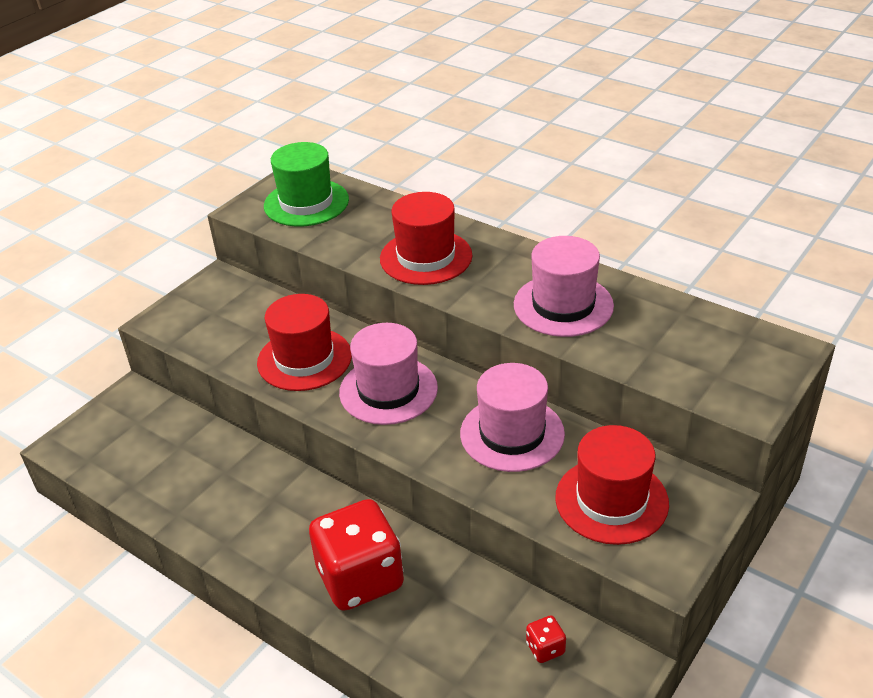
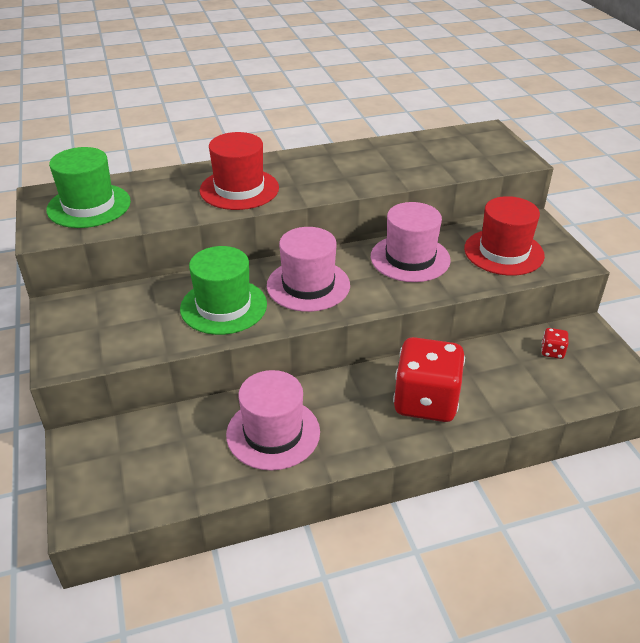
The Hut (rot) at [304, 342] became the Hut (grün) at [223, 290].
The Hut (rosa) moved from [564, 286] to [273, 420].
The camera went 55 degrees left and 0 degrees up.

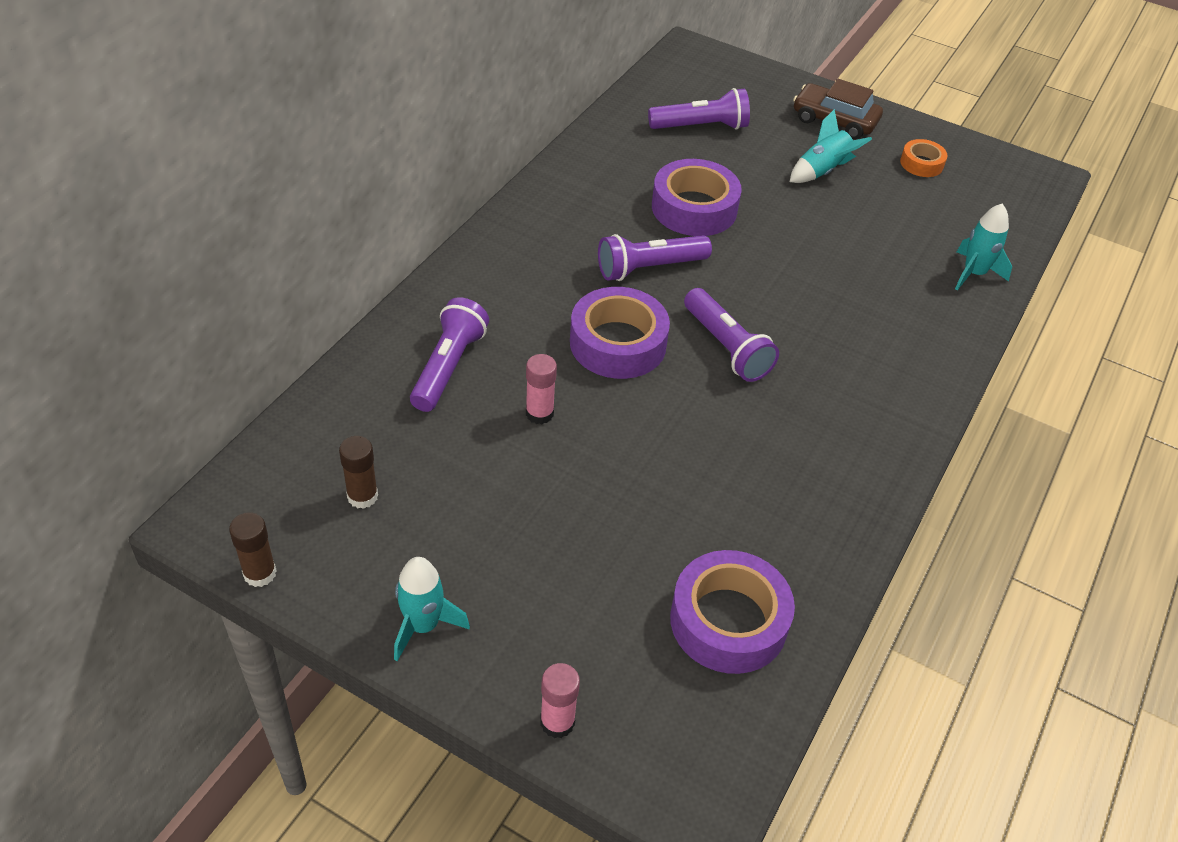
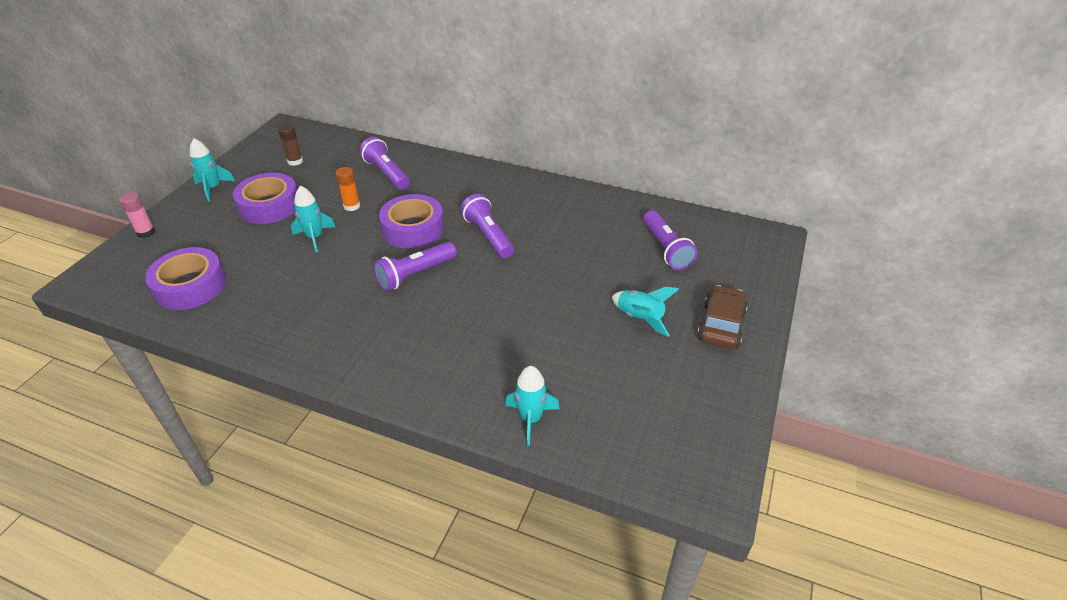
The Klebeband (lila) moved from [697, 197] to [265, 198].
The Rakete (türkis) at [313, 219] appeared.
The Klebestift (rosa) at [541, 389] became the Klebestift (orange) at [347, 189].
The Taschenlampe (lila) at [449, 354] turned 135 degrees counterclockwise.
The Klebestift (braun) at [253, 549] disappeared.
The Klebeband (orange) at [924, 158] disappeared.
The camera went 85 degrees right and 5 degrees down.

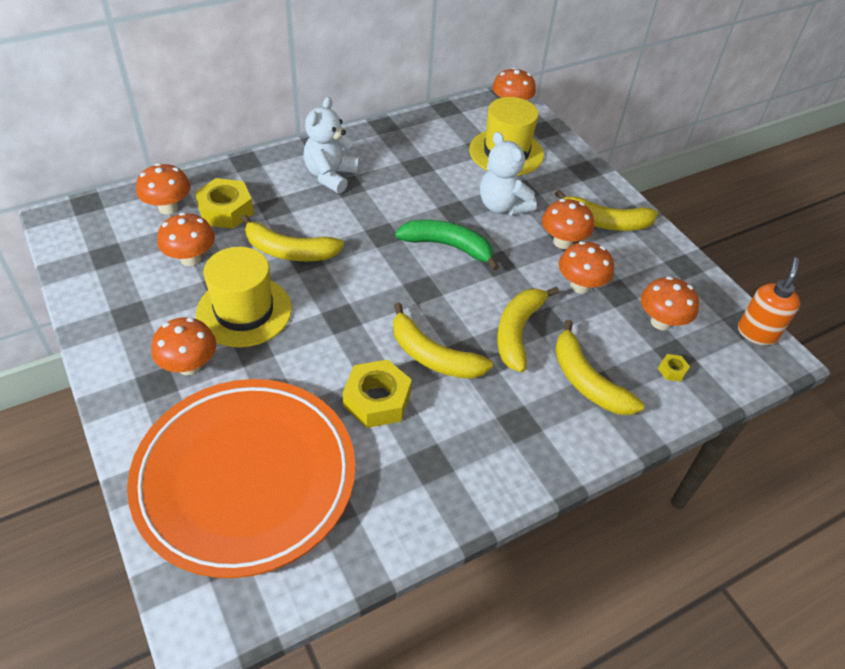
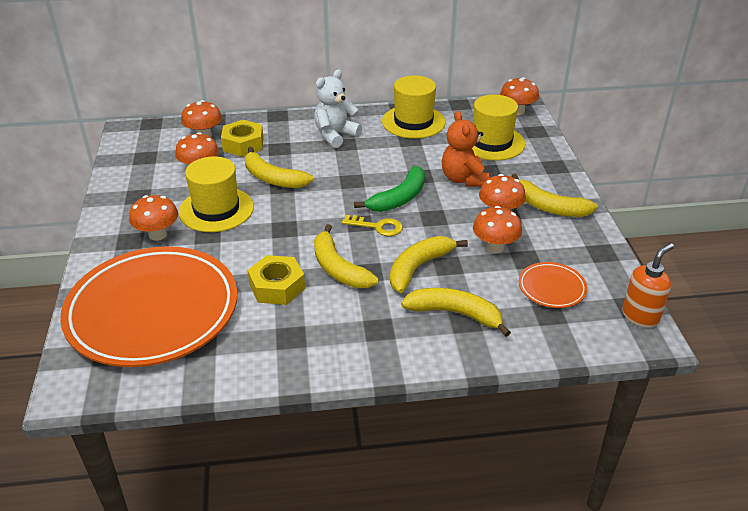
The Schlüssel (gelb) at [372, 225] appeared.
The Banane (grün) at [447, 245] turned 90 degrees clockwise.
The Hut (gelb) at [414, 107] appeared.
The Banane (gelb) at [599, 367] turned 120 degrees clockwise.
The Teddybär (weiß) at [508, 173] became the Teddybär (orange) at [465, 149].
The Pilz (orange) at [670, 303] was replaced by the Teller (orange) at [553, 285].
The Sechskantmutter (gelb) at [674, 368] disappeared.
The camera went 25 degrees right and 10 degrees down.

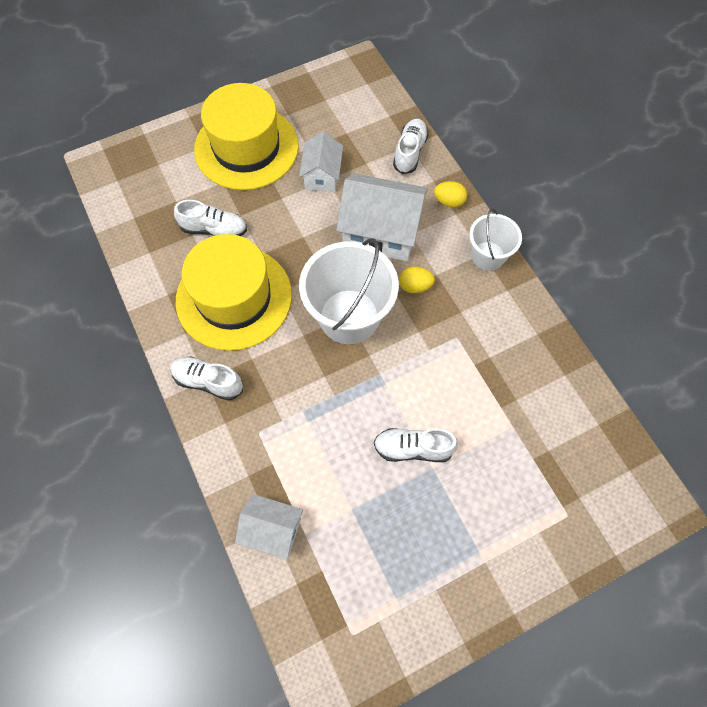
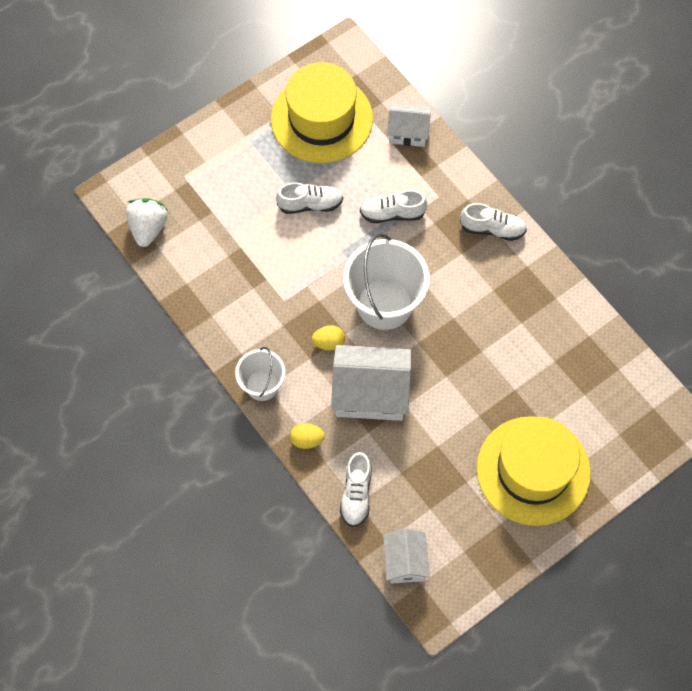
The Erdbeere (weiß) at [146, 222] appeared.
The Hut (gelb) moved from [234, 292] to [322, 112].
The Schuh (weiß) moved from [210, 218] to [393, 206].
The Haus (weiß) moved from [321, 161] to [406, 556].
The camera went 170 degrees right and 0 degrees up.

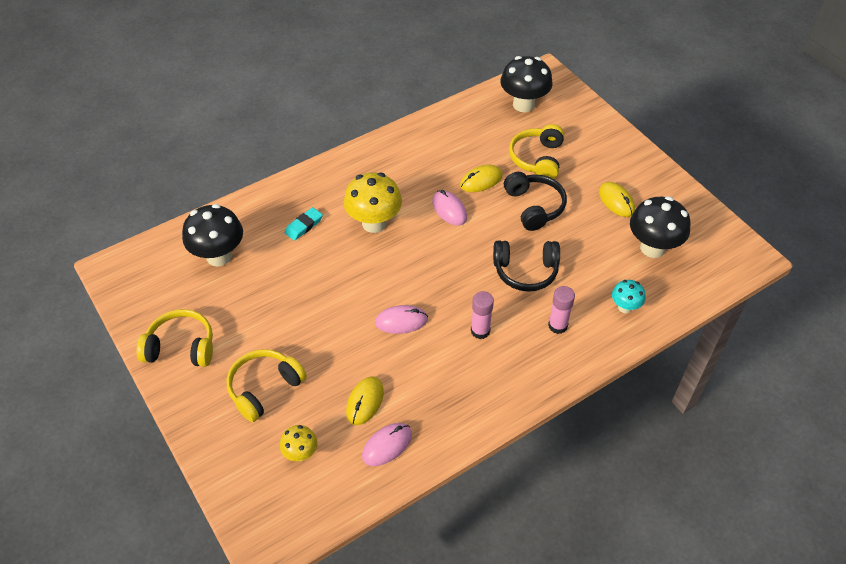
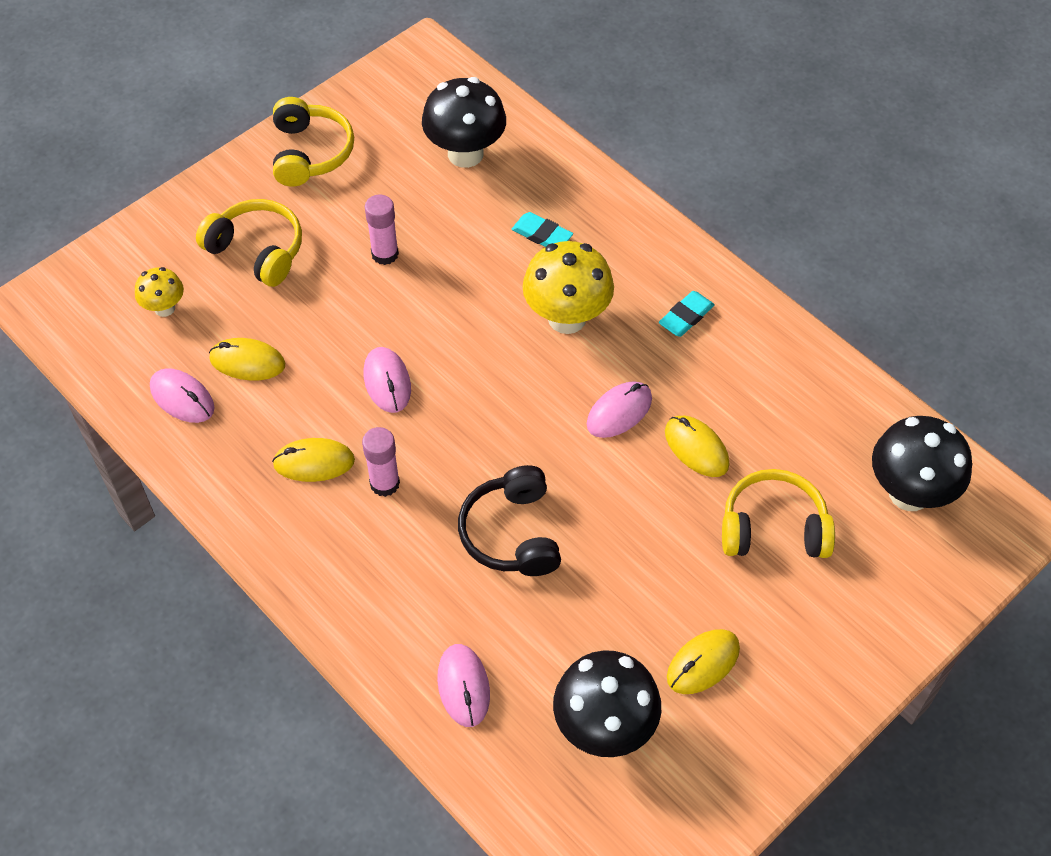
The Computermaus (gelb) at [313, 460] appeared.
The Klebestift (rosa) moved from [561, 310] to [382, 229].
The Pilz (türkis) at [629, 296] was replaced by the Computermaus (rosa) at [463, 685].
The Radiergummi (türkis) at [687, 314] appeared.
The Kopfhörer (schwarz) at [535, 201] disappeared.
The camera went 80 degrees right and 5 degrees up.

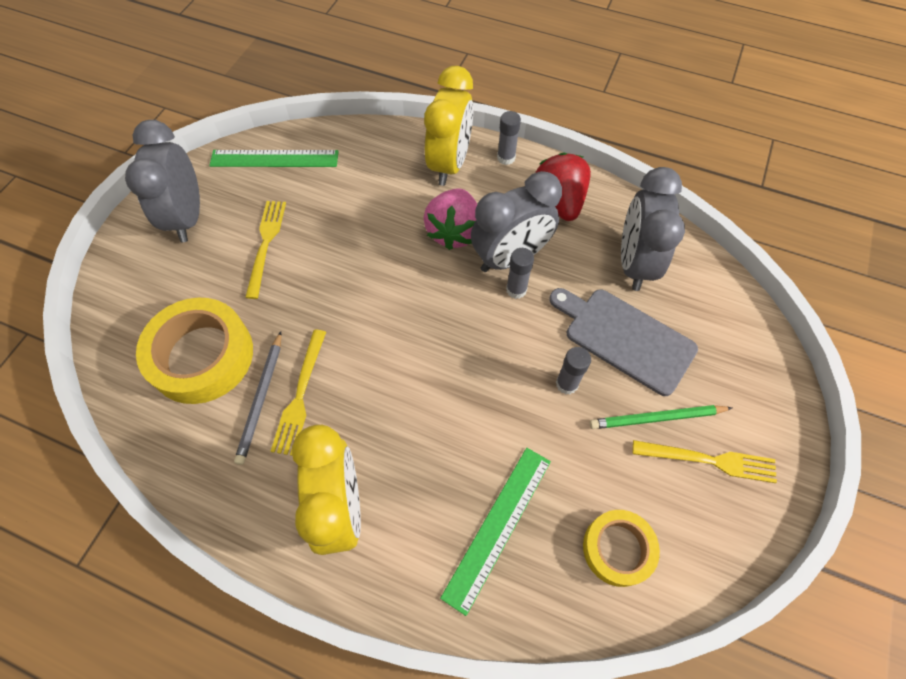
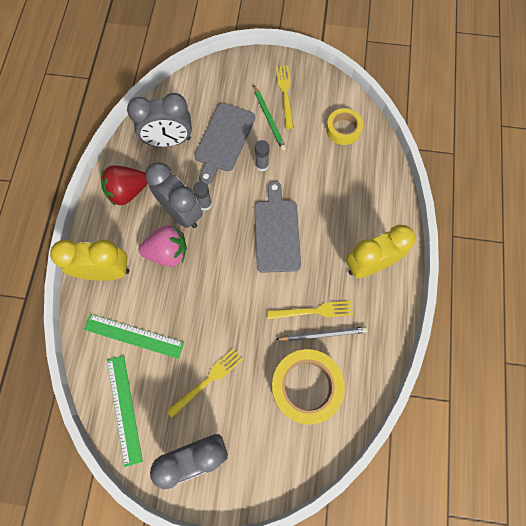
The Lineal (grün) moved from [495, 532] to [134, 336].
The Gabel (gelb) at [265, 250] turned 150 degrees clockwise.
The Schneidebrett (grau) at [277, 227] appeared.
The Klebestift (grau) at [509, 138] disappeared.
The camera went 105 degrees left and 10 degrees up.

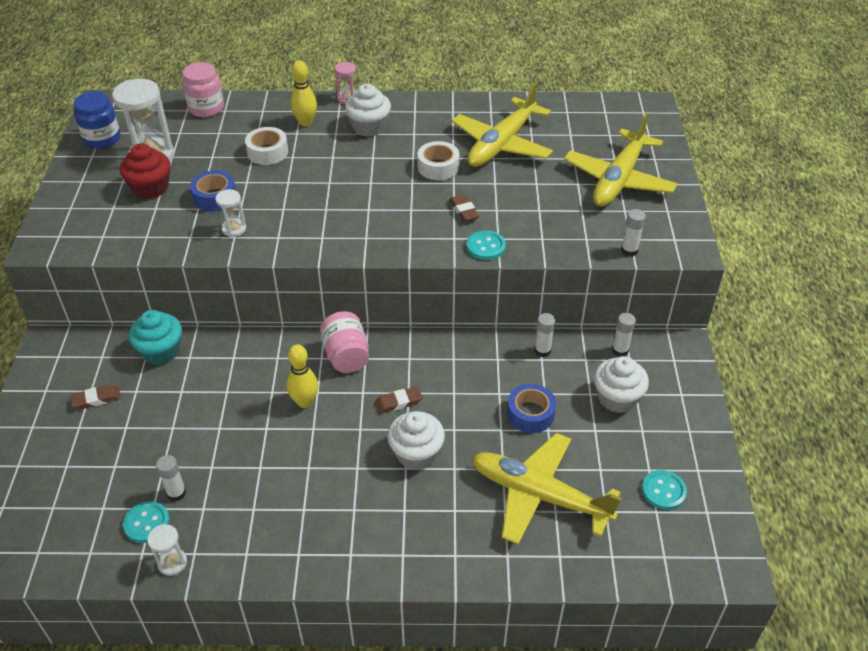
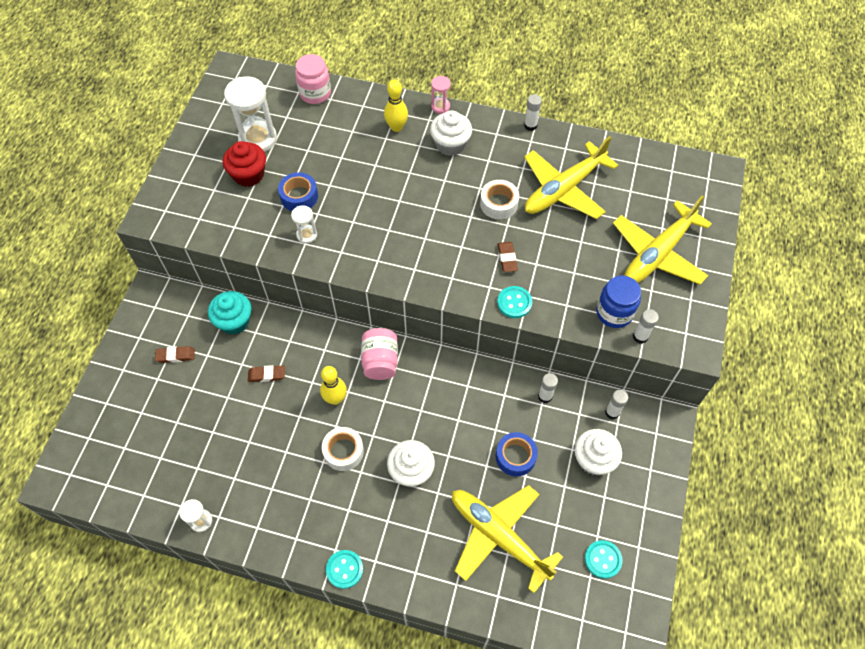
The Radiergummi (braun) moved from [398, 400] to [266, 373].
The Klebeband (weiß) moved from [266, 146] to [343, 449].
The Knopf (türkis) moved from [146, 522] to [344, 569].
The Klebestift (weiß) moved from [171, 478] to [533, 112].
The Einmachglas (blau) moved from [97, 120] to [618, 302].
The camera went 15 degrees right and 15 degrees up.

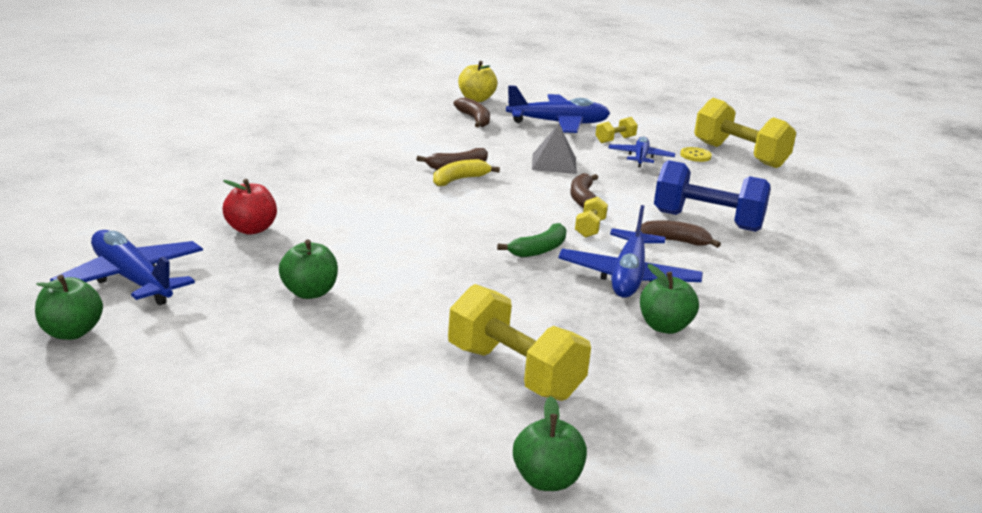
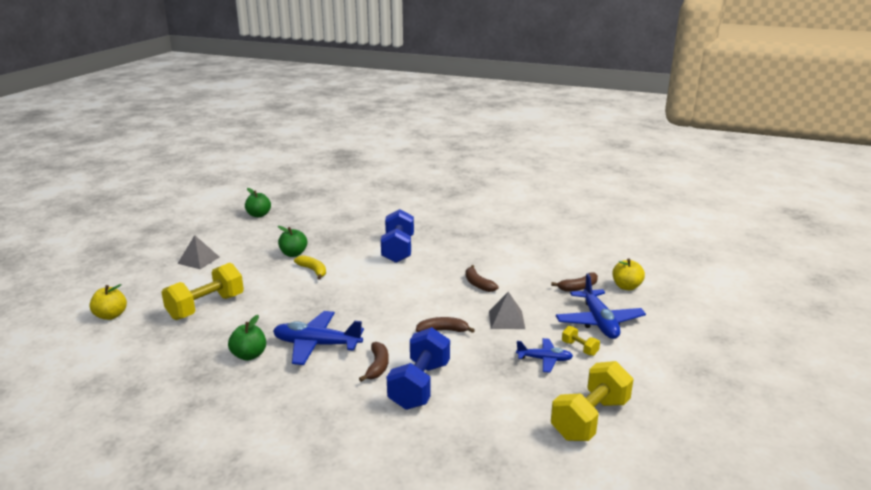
The Apfel (grün) at [550, 443] became the Apfel (gelb) at [108, 302].
The Pyramide (grau) at [198, 252] appeared.
The Banane (gelb) moved from [466, 172] to [310, 267].
The Hantel (blau) at [397, 236] appeared.
The Flugzeug (blau) at [126, 267] disappeared.
The Apfel (rot) at [250, 207] disappeared.
The Banane (grün) at [532, 240] disappeared.
The Hantel (gelb) at [591, 217] disappeared.
The Knopf (gelb) at [696, 154] disappeared.
The camera went 90 degrees right and 0 degrees up.

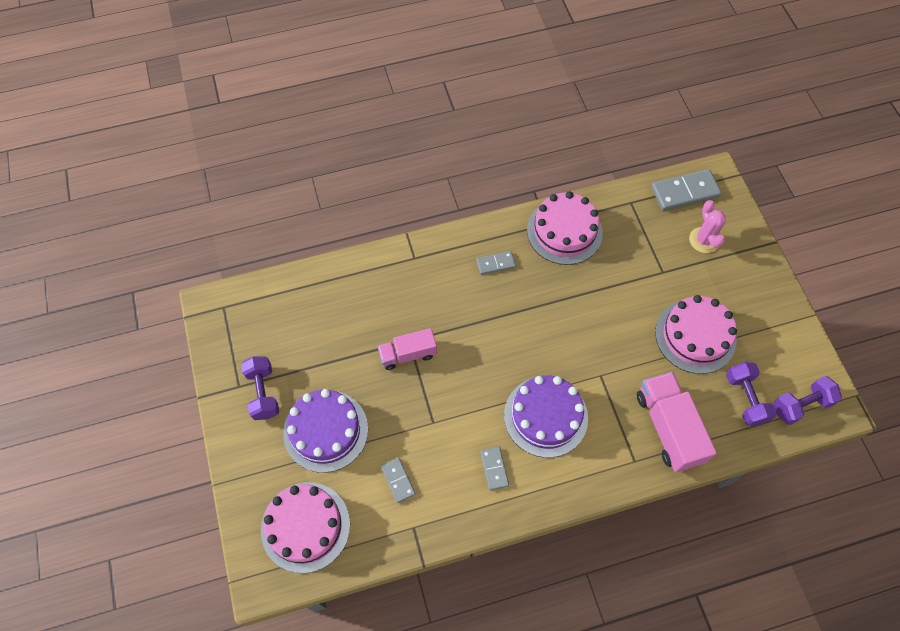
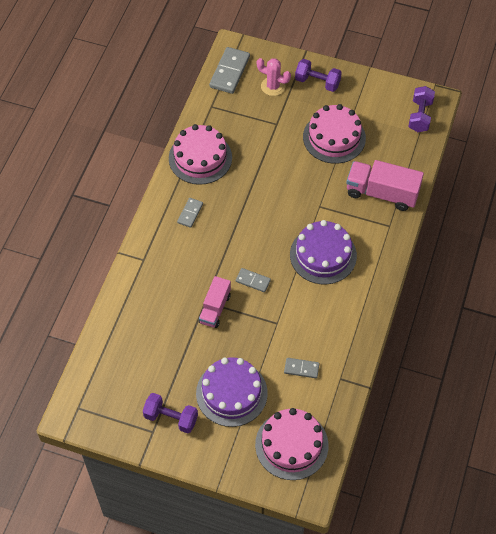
The Dominostein (grau) moved from [494, 468] to [253, 280].
The Hantel (lila) moved from [751, 394] to [318, 75].
The camera went 55 degrees left and 5 degrees down.

